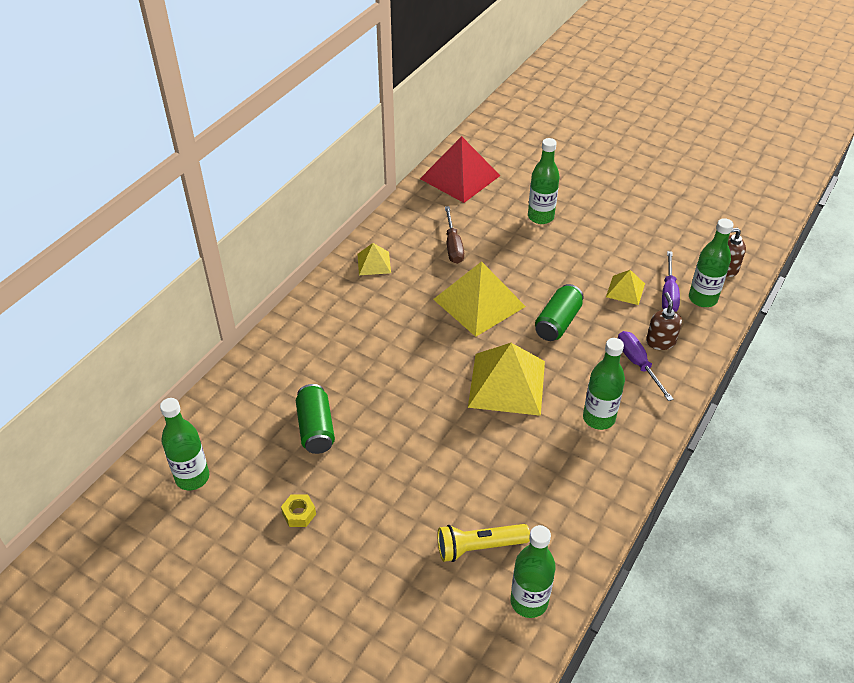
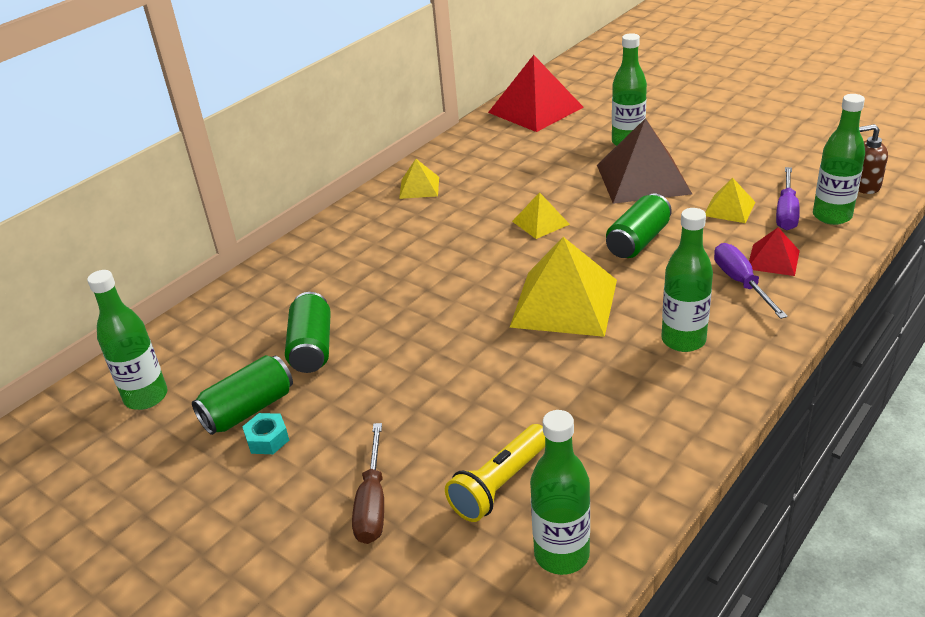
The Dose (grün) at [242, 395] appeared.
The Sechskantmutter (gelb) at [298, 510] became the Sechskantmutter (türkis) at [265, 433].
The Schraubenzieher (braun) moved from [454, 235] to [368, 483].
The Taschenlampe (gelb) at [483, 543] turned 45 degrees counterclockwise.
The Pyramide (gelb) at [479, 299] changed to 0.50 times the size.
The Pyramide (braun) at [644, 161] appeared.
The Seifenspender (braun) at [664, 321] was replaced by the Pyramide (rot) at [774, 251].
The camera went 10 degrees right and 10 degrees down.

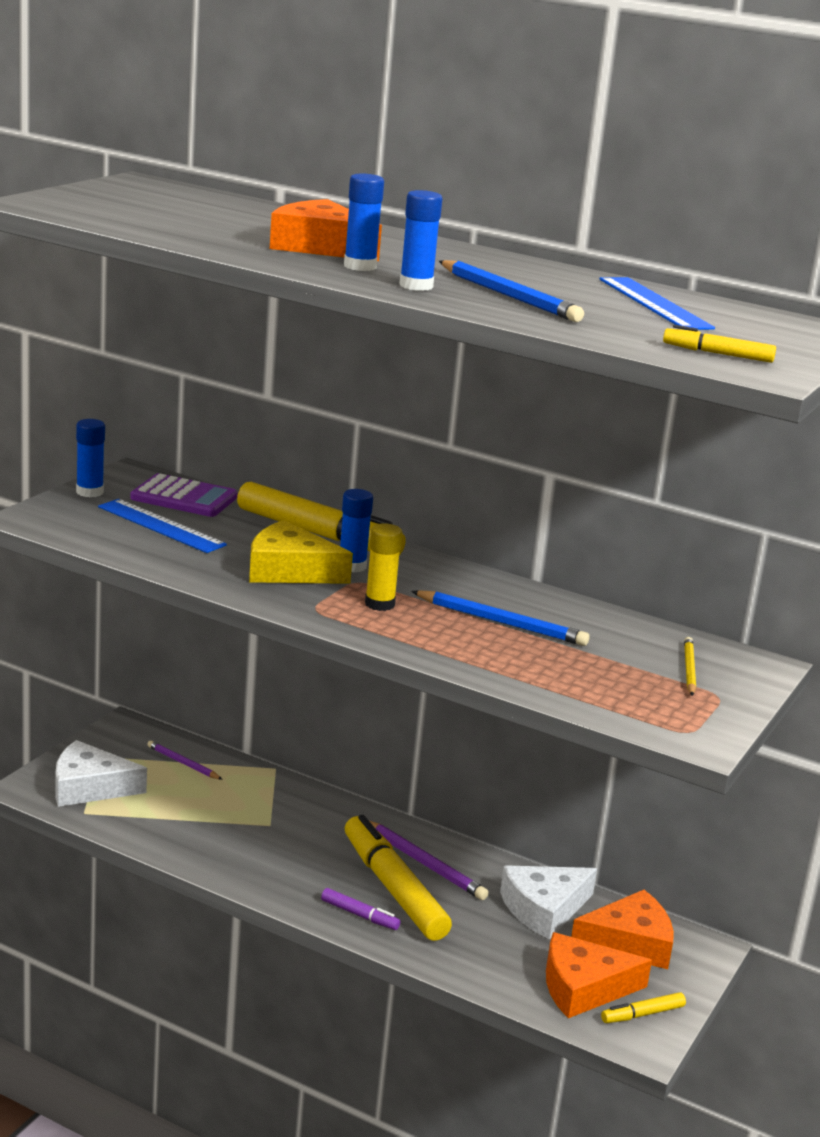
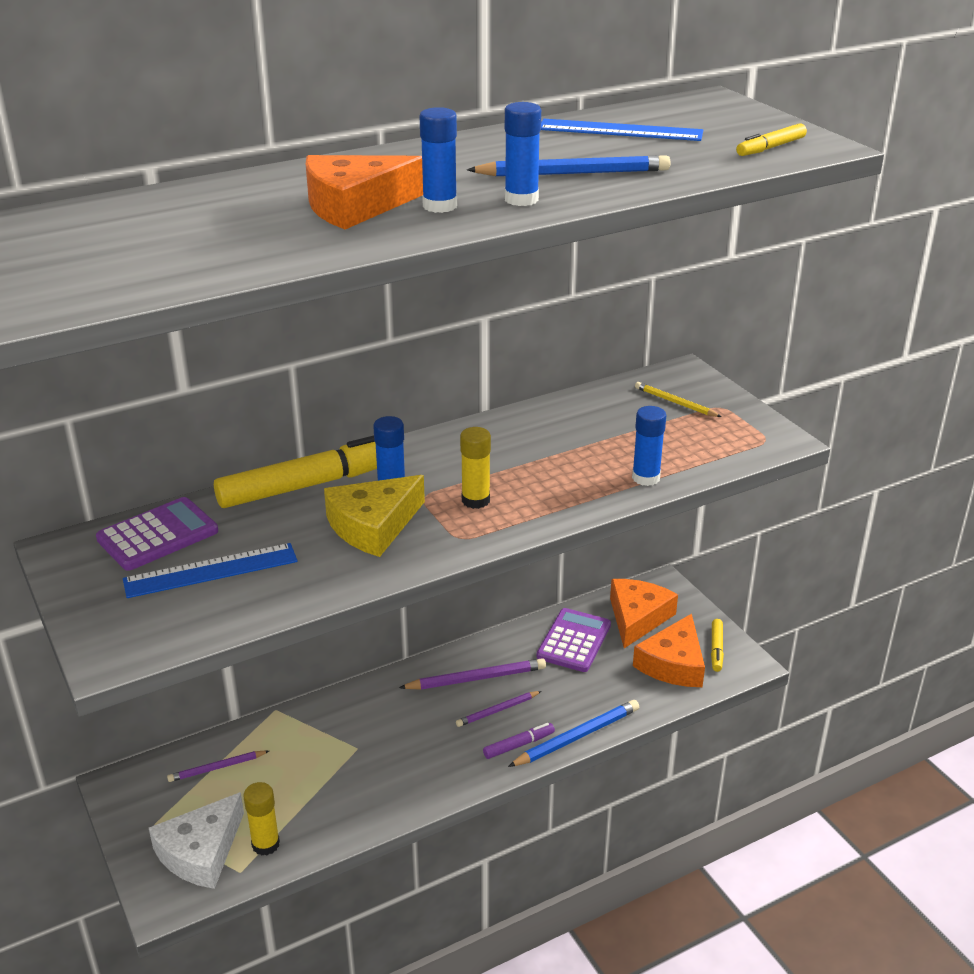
The Klebestift (gelb) at [261, 819] appeared.
The Filzstift (gelb) at [398, 878] was replaced by the Bleistift (lila) at [498, 709].
The Bleistift (blau) moved from [500, 618] to [573, 733].
The Käse (weiß) at [548, 902] was replaced by the Taschenrechner (lila) at [574, 640].
The Klebestift (blau) moved from [90, 458] to [649, 446].
The camera went 55 degrees left and 10 degrees up.

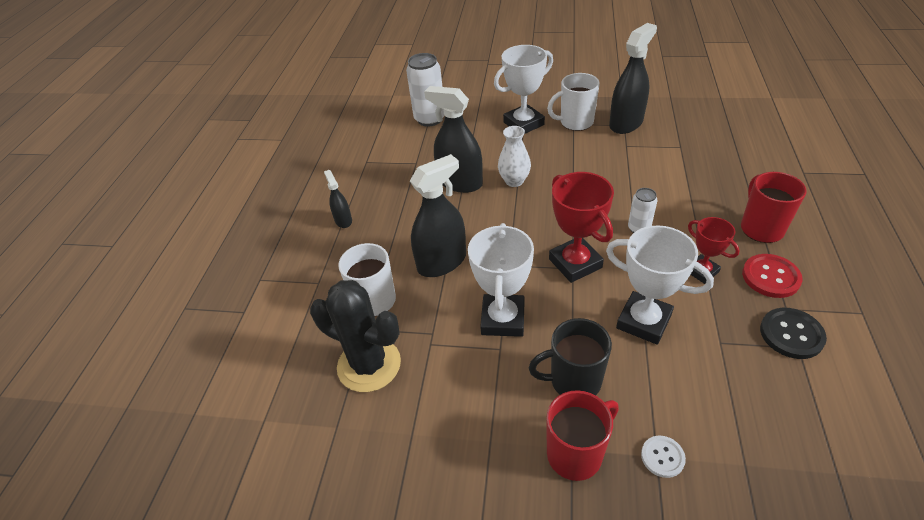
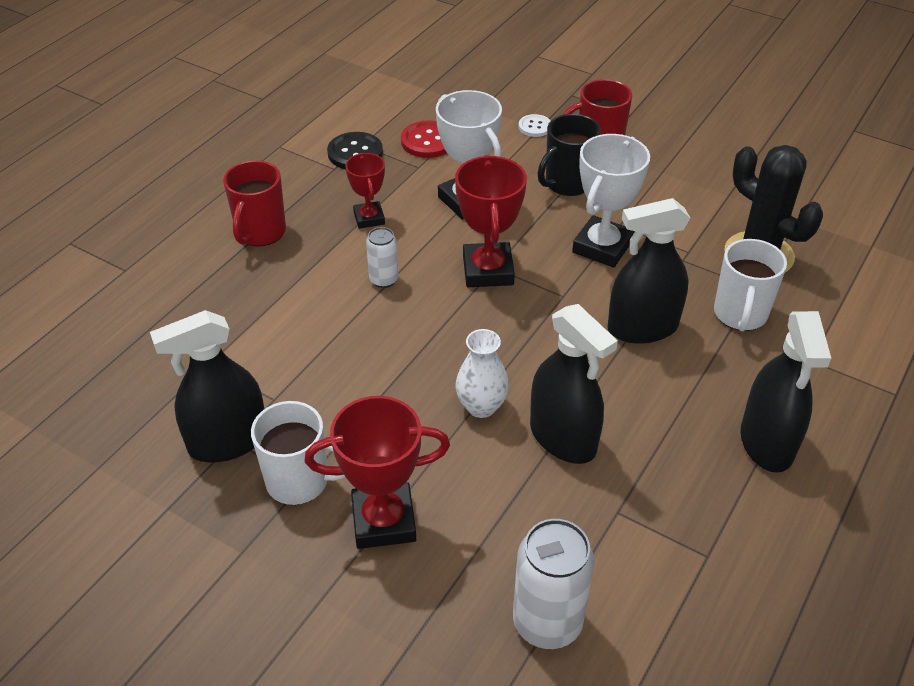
The Pokal (weiß) at [523, 89] became the Pokal (rot) at [377, 472].
The Knopf (rot) moved from [772, 276] to [424, 139].
The Tasse (schwarz) at [570, 357] turned 120 degrees clockwise.
The Sprühflasche (schwarz) at [338, 199] changed to 1.94 times the size.
The camera went 160 degrees left and 0 degrees up.

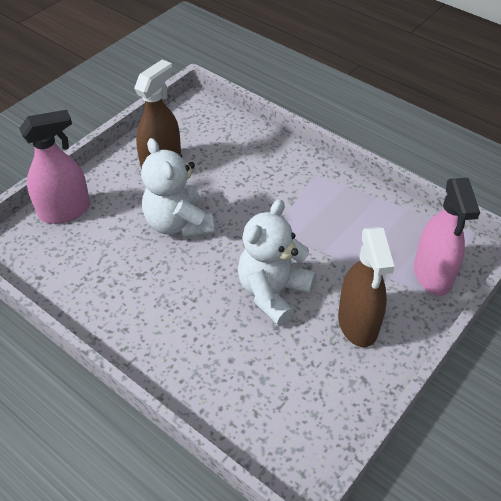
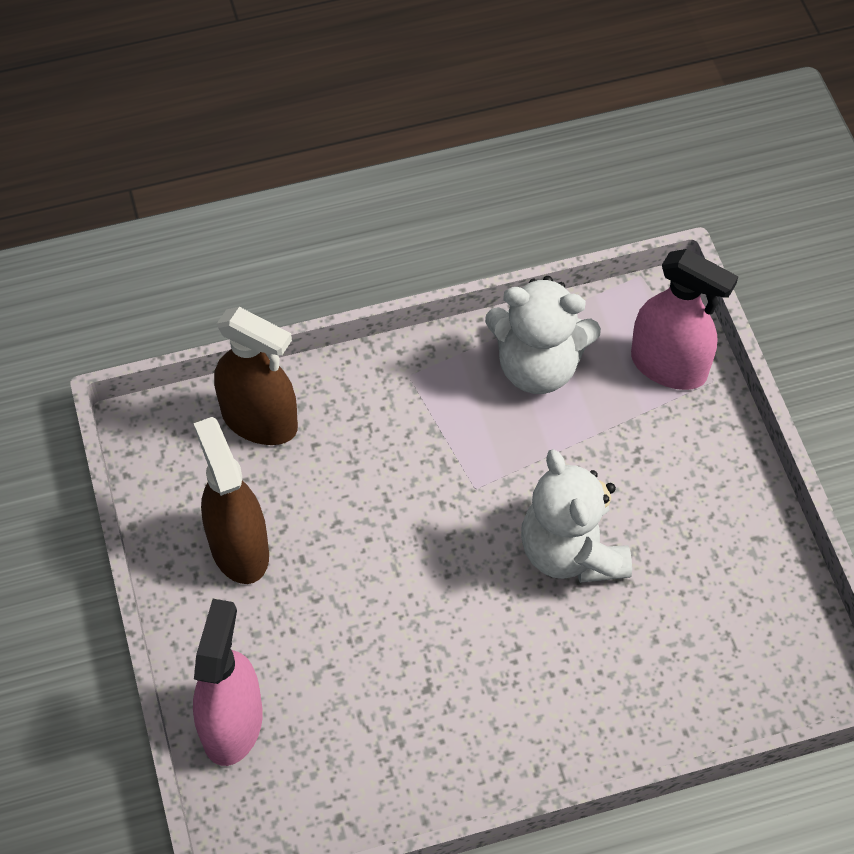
The Sprühflasche (braun) moved from [366, 287] to [256, 376].
The Teddybär (weiß) moved from [177, 188] to [543, 335].
The camera went 55 degrees left and 10 degrees up.

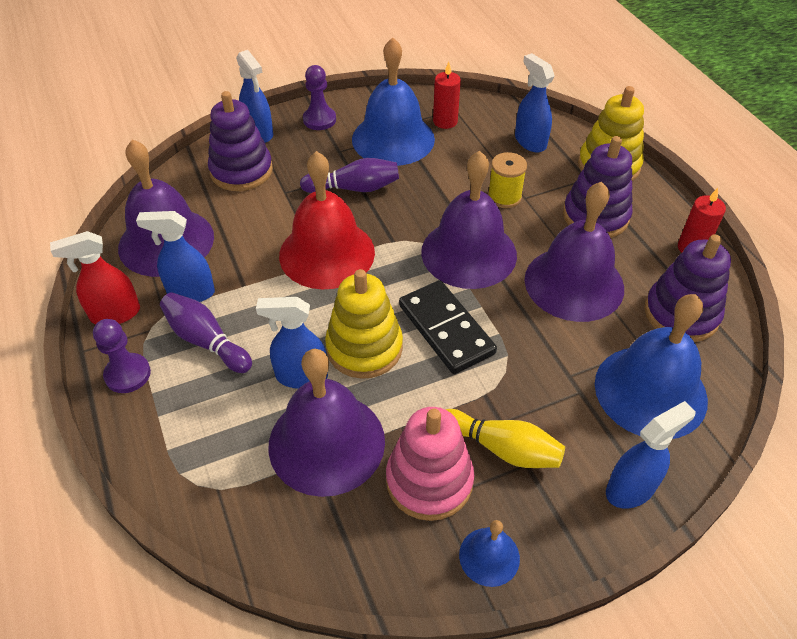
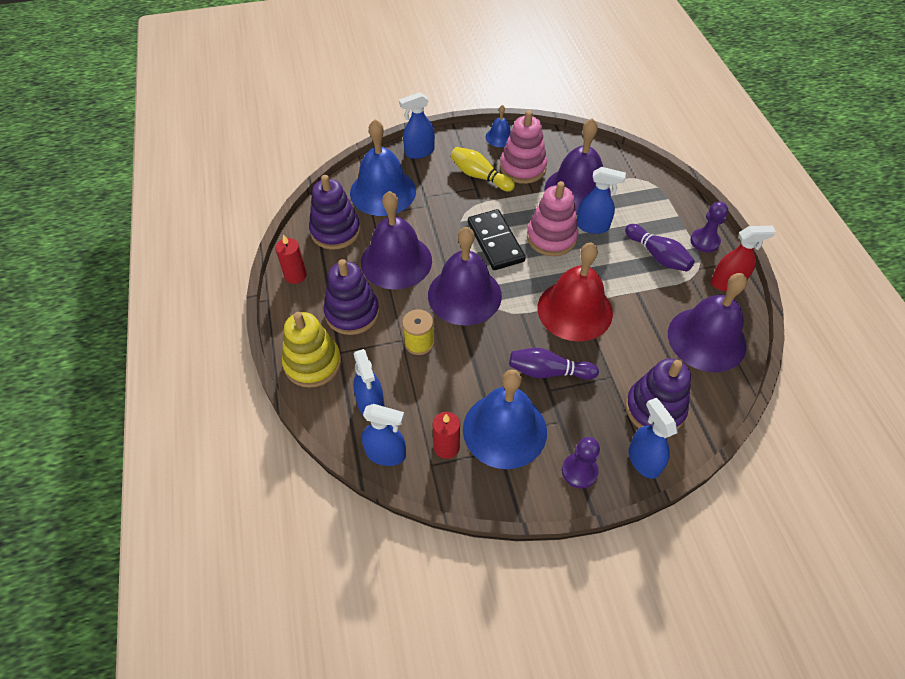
The Sprühflasche (blau) moved from [175, 256] to [384, 435].
The Stapelspielzeug (gelb) at [364, 324] became the Stapelspielzeug (rosa) at [552, 218].
The camera went 170 degrees left and 5 degrees up.

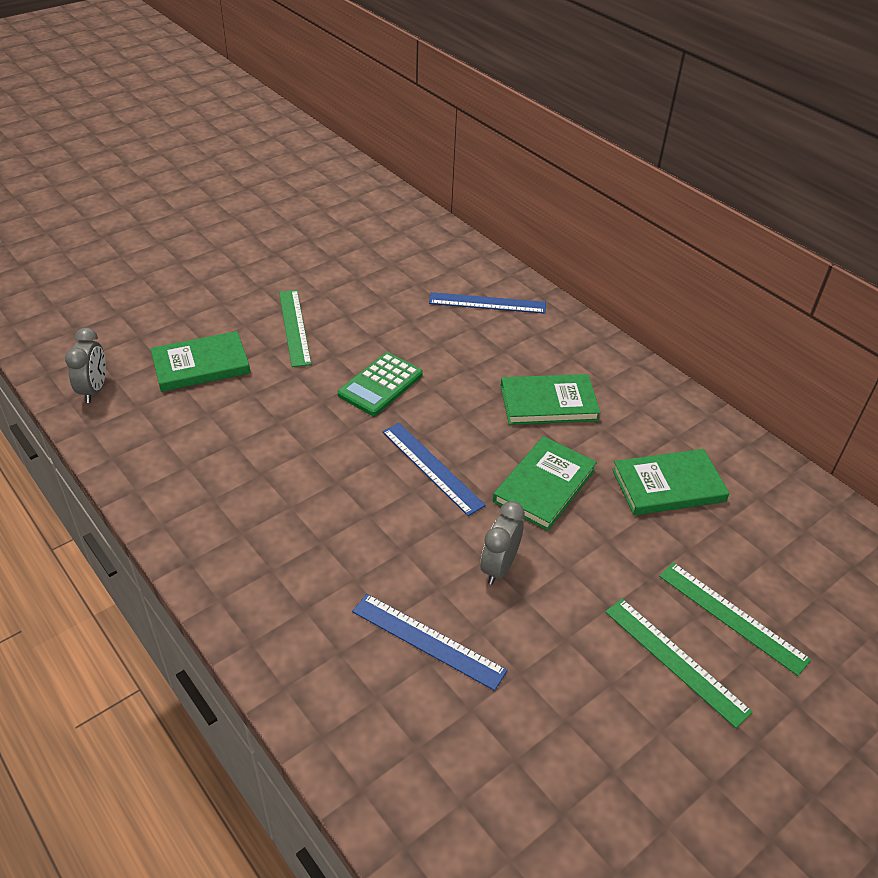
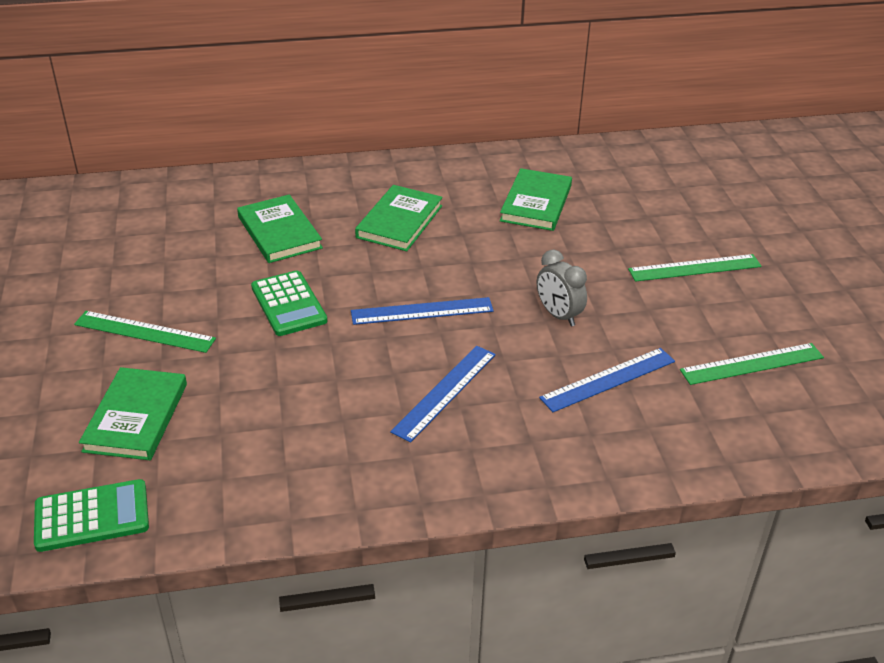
The Wecker (grau) at [85, 365] was replaced by the Taschenrechner (grün) at [91, 515].
The Buch (grün) moved from [545, 483] to [280, 229].
The Lineal (blau) moved from [487, 303] to [443, 394].
The Lineal (grün) moved from [735, 619] to [752, 364].
The camera went 60 degrees left and 5 degrees down.

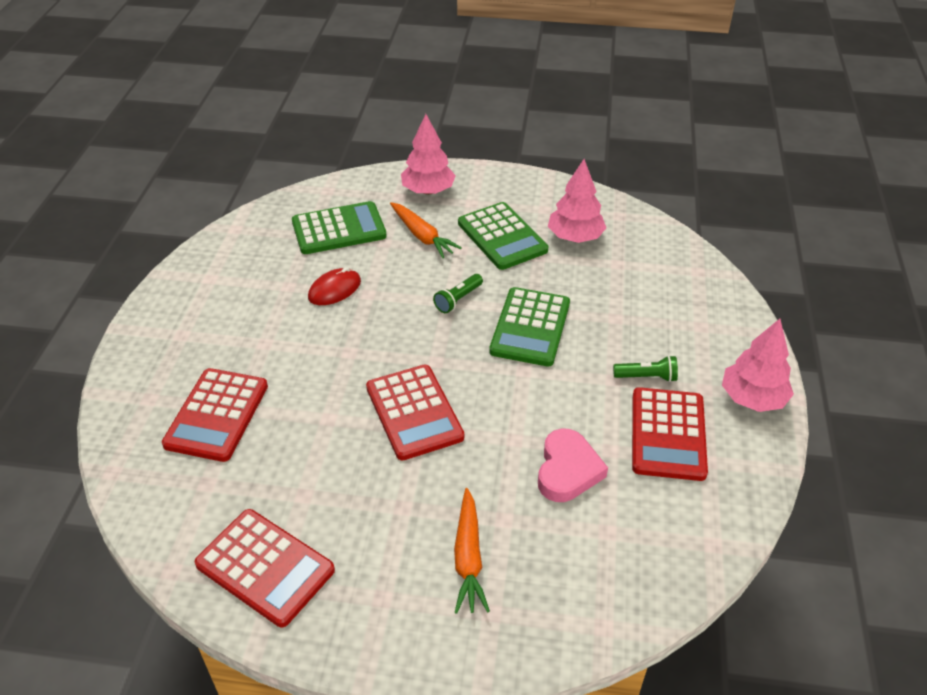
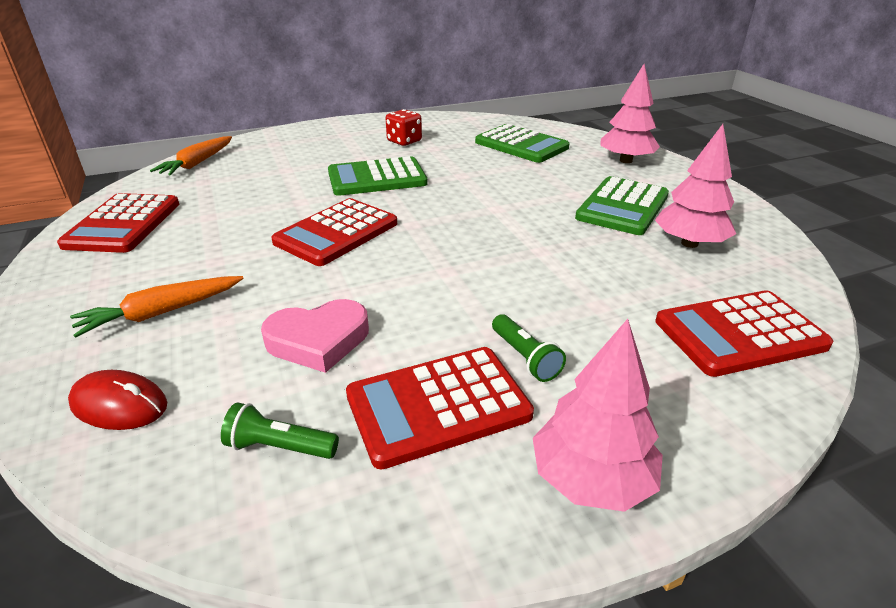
The Computermaus (rot) moved from [334, 286] to [117, 400].
The Karotte (orange) moved from [426, 230] to [191, 156].
The Taschenlampe (grün) moved from [458, 293] to [280, 431].
The Taschenrechner (grün) moved from [529, 327] to [377, 176].
The Spielwürfel (rot) at [404, 127] appeared.
The Taschenrechner (rot) moved from [215, 415] to [744, 333].
The camera went 60 degrees right and 10 degrees down.

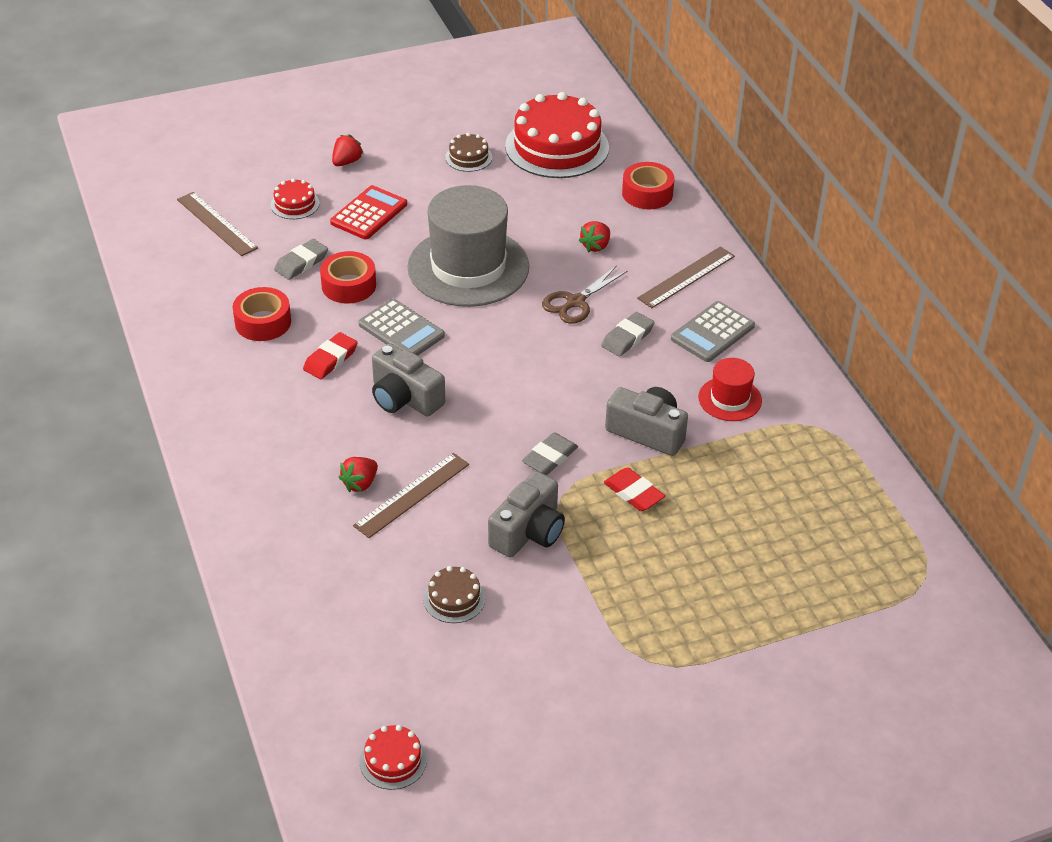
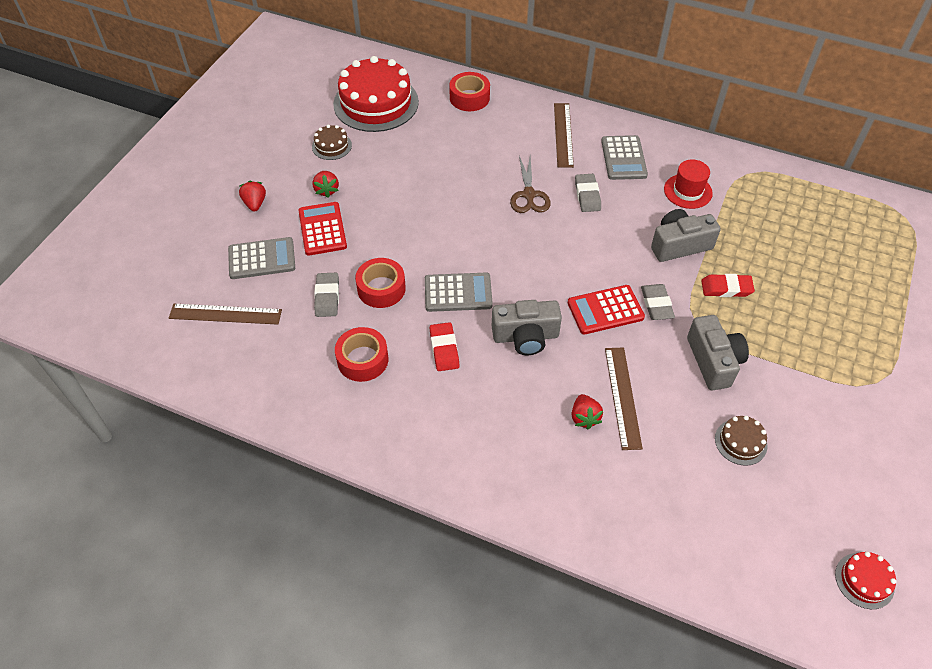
The Kuchen (rot) at [295, 198] was replaced by the Taschenrechner (grau) at [261, 258].
The Erdbeere (rot) moved from [594, 236] to [326, 184].
The Taschenrechner (rot) at [606, 310] appeared.
The Hut (grau) at [468, 246] disappeared.
The camera went 45 degrees left and 10 degrees up.

